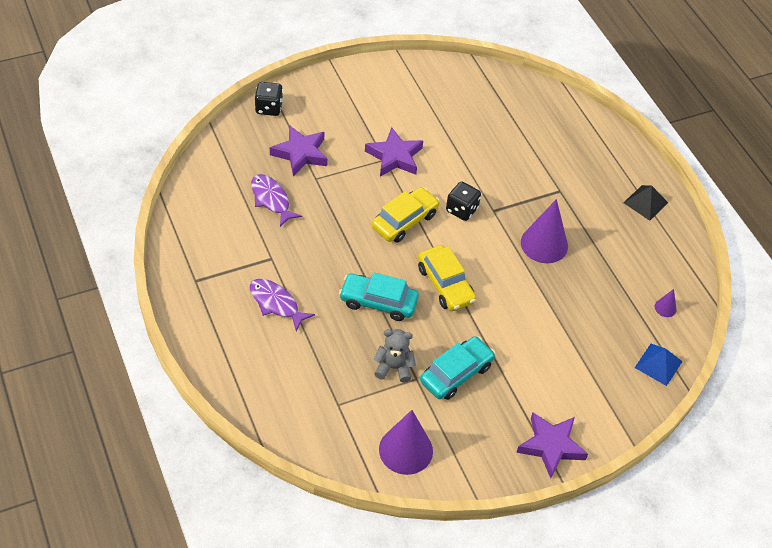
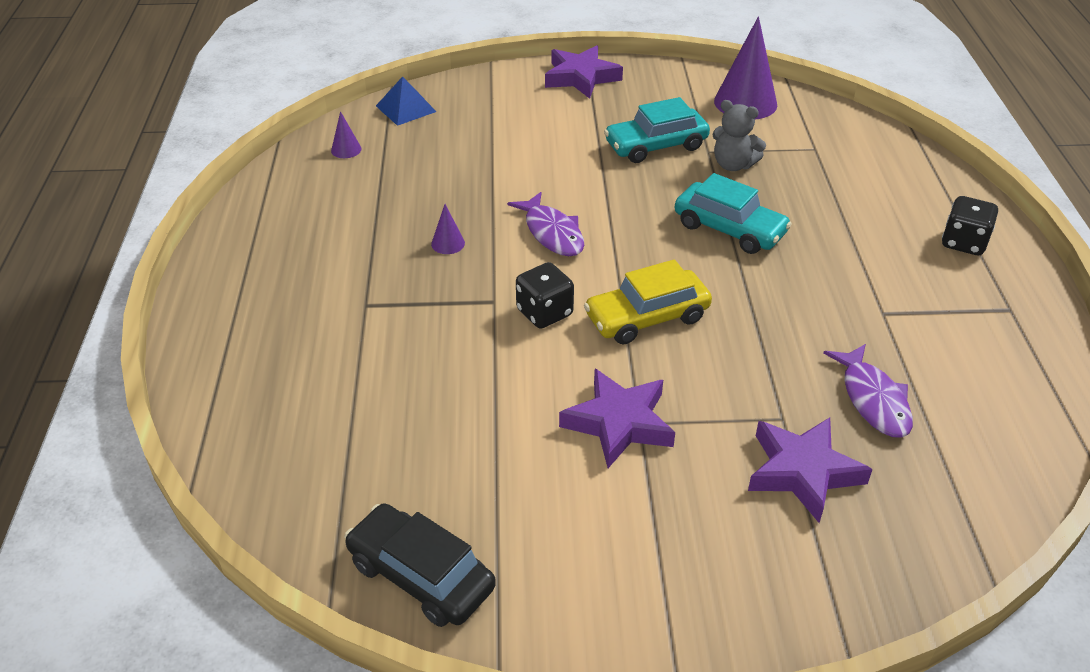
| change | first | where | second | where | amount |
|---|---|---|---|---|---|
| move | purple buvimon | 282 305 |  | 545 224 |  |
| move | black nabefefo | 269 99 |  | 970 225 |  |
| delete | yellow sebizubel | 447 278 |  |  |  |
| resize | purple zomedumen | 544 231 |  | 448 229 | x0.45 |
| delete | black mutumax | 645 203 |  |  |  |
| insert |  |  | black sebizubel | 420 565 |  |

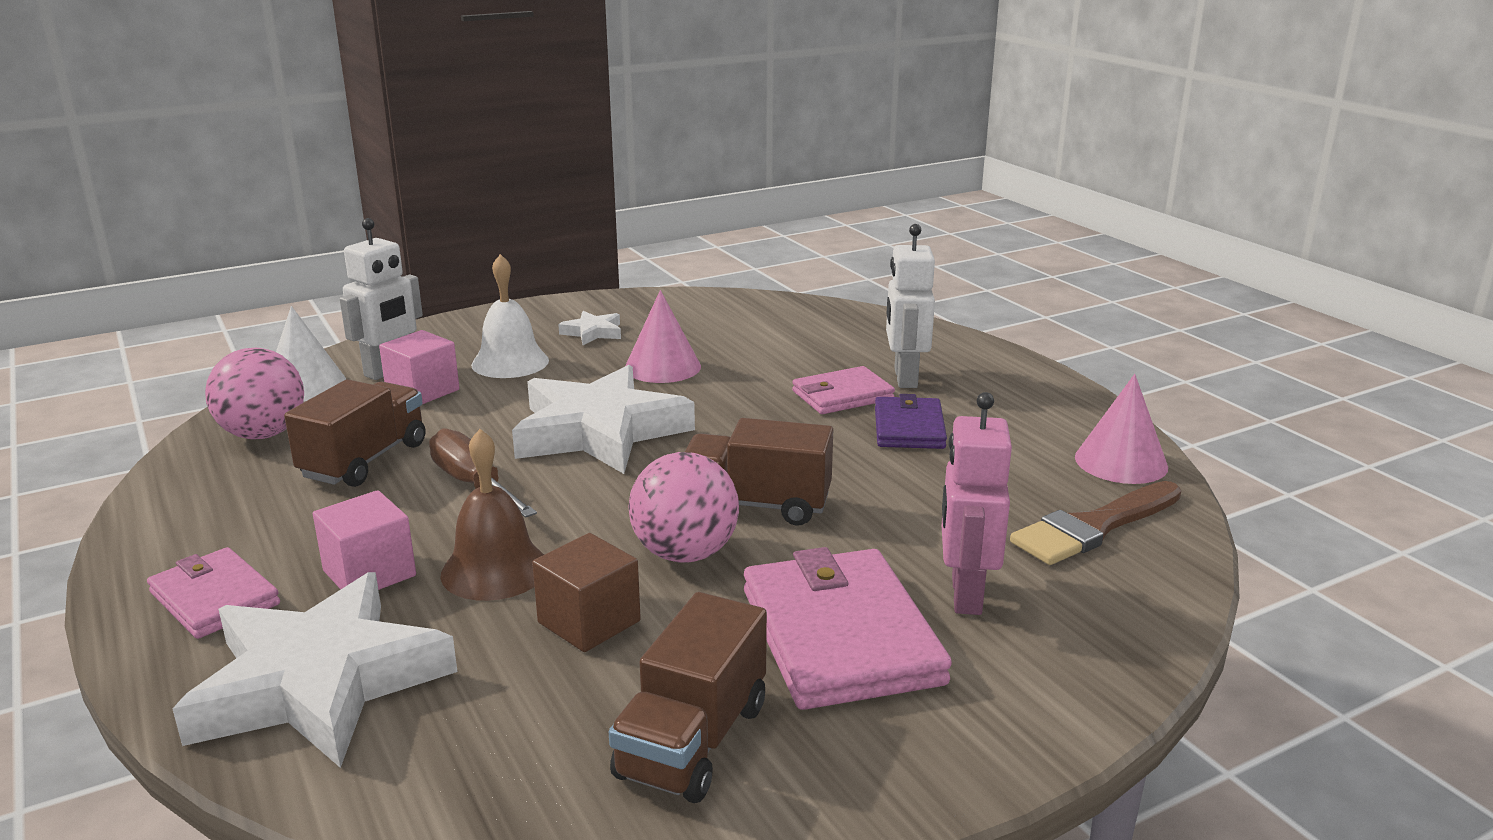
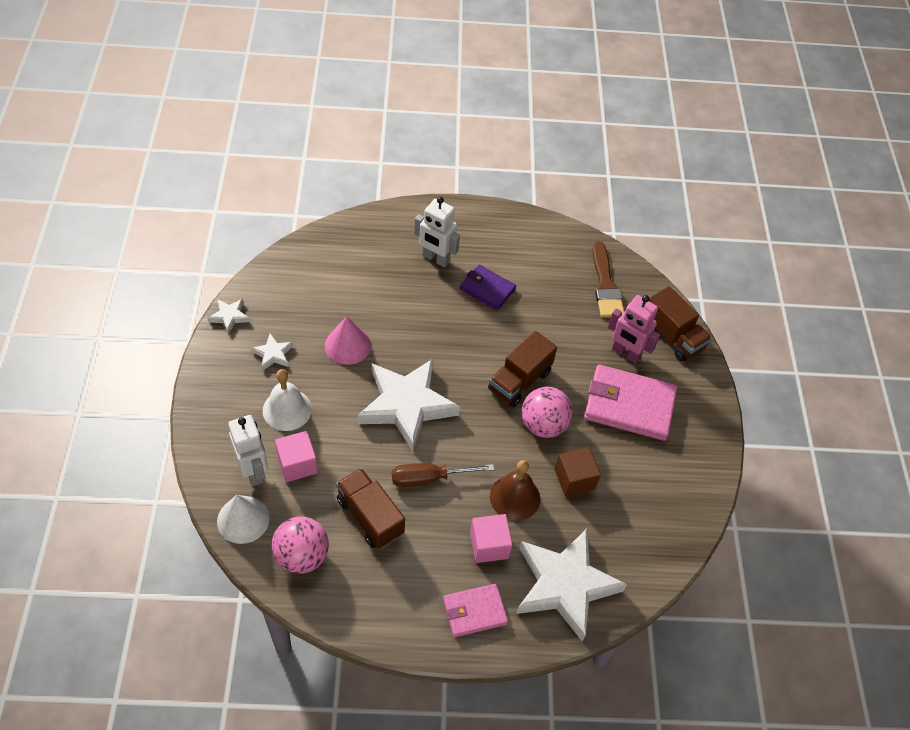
| change | first | where | second | where | amount |
|---|---|---|---|---|---|
| move | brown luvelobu | 688 697 |  | 680 324 |  |
| delete | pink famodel | 843 390 |  |  |  |
| delete | pink zomedumen | 1121 429 |  |  |  |
| insert |  |  | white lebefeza | 228 316 |  |

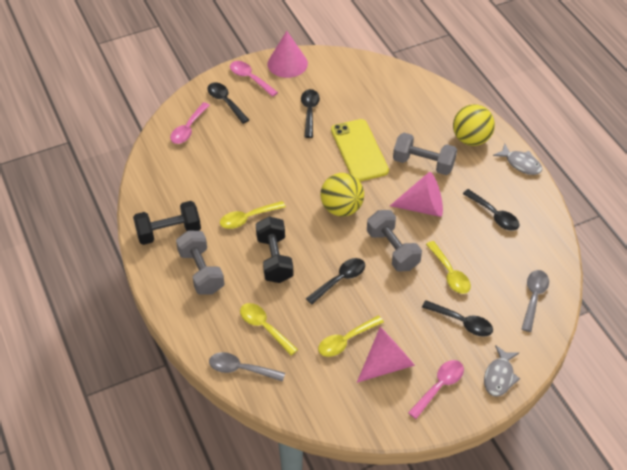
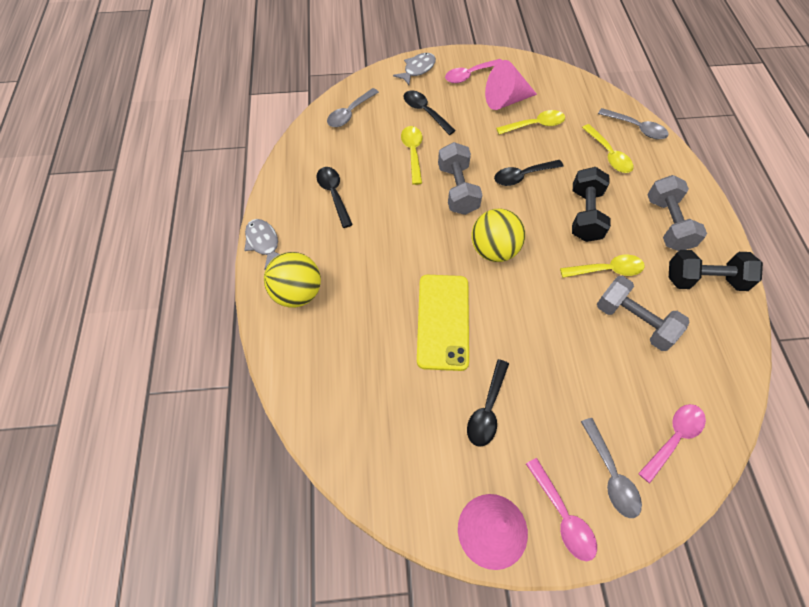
| change | first | where | second | where | amount |
|---|---|---|---|---|---|
| recolor | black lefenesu | 228 103 | grey lefenesu | 611 468 |  |
| delete | pink zomedumen | 416 194 |  |  |  |
| move | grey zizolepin | 425 154 |  | 643 313 |  |

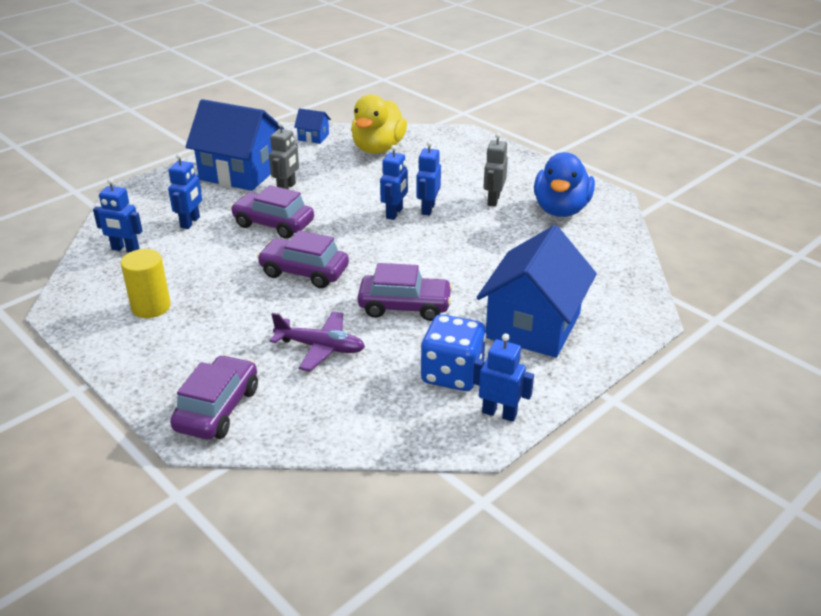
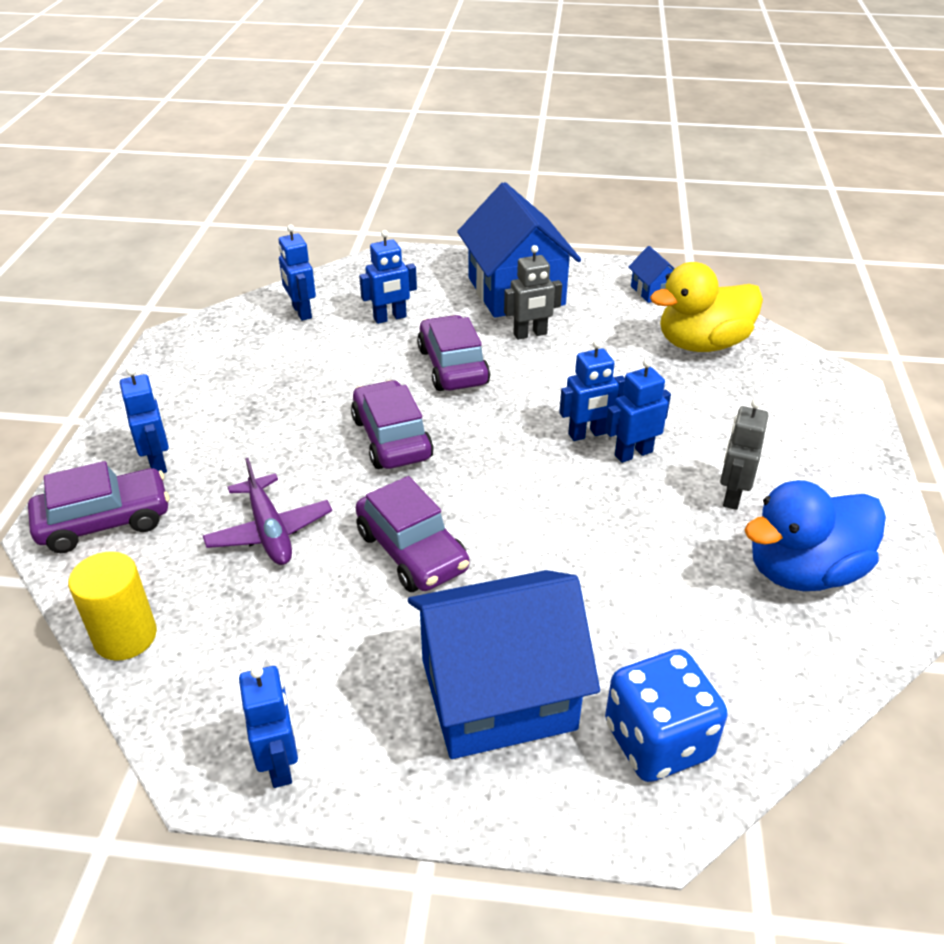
| change | first | where | second | where | amount |
|---|---|---|---|---|---|
| move | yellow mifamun | 146 283 |  | 112 606 |  |
| move | blue nabefefo | 453 352 |  | 666 715 |  |
| rotate | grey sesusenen | 495 170 |  | 744 454 | 45 degrees counterclockwise |
| insert |  |  | blue sesusenen | 144 420 |  |

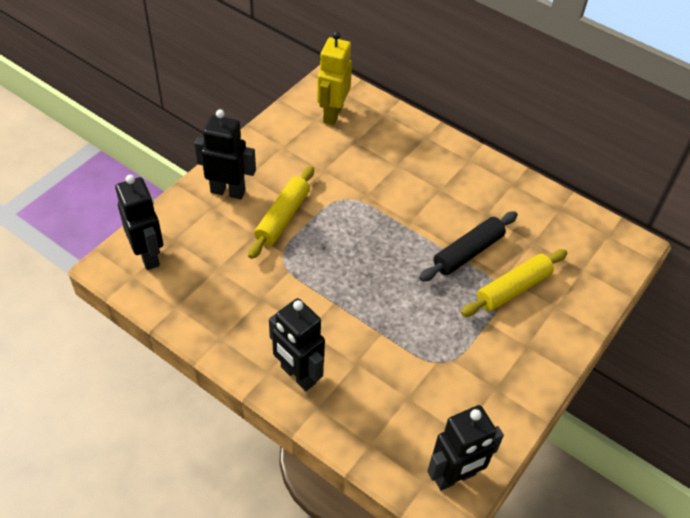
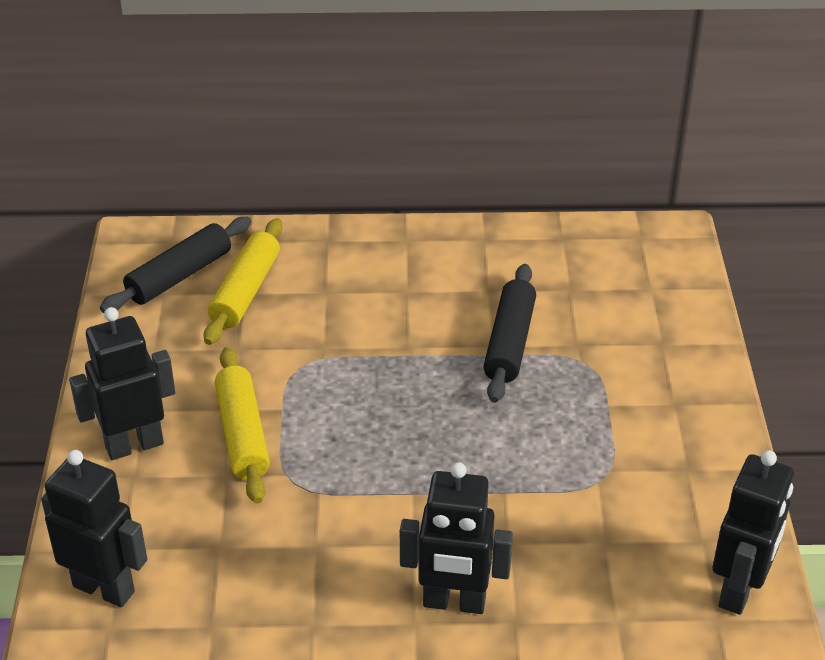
| change | first | where | second | where | amount |
|---|---|---|---|---|---|
| replace | yellow sesusenen | 334 78 | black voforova | 175 265 |  |
| move | yellow voforova | 514 283 |  | 243 281 |  |

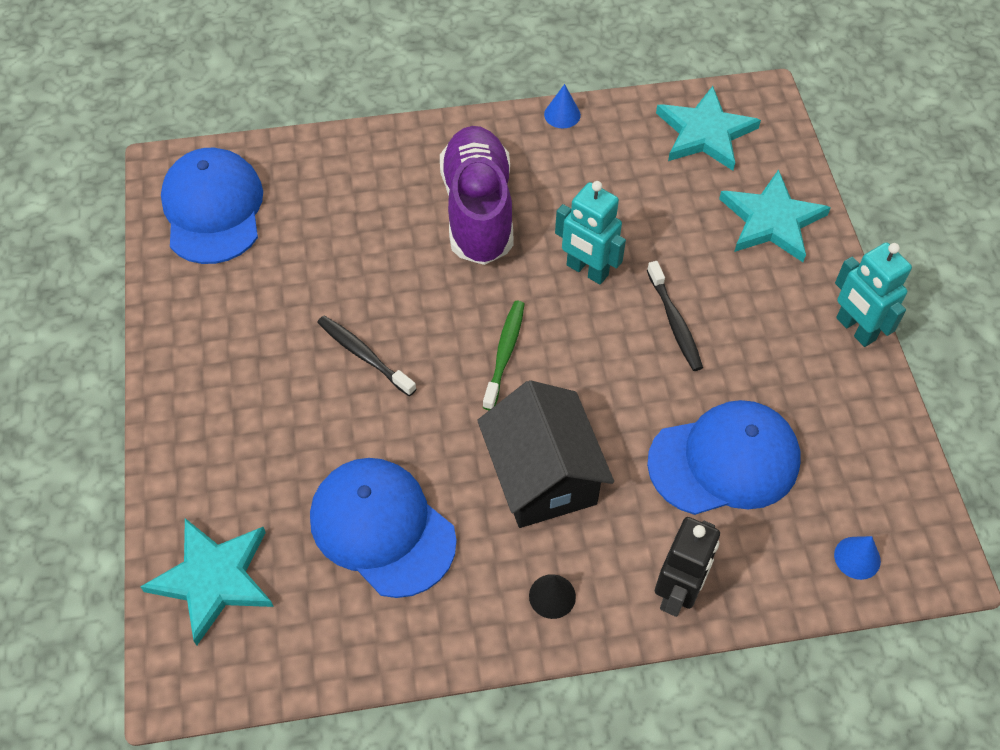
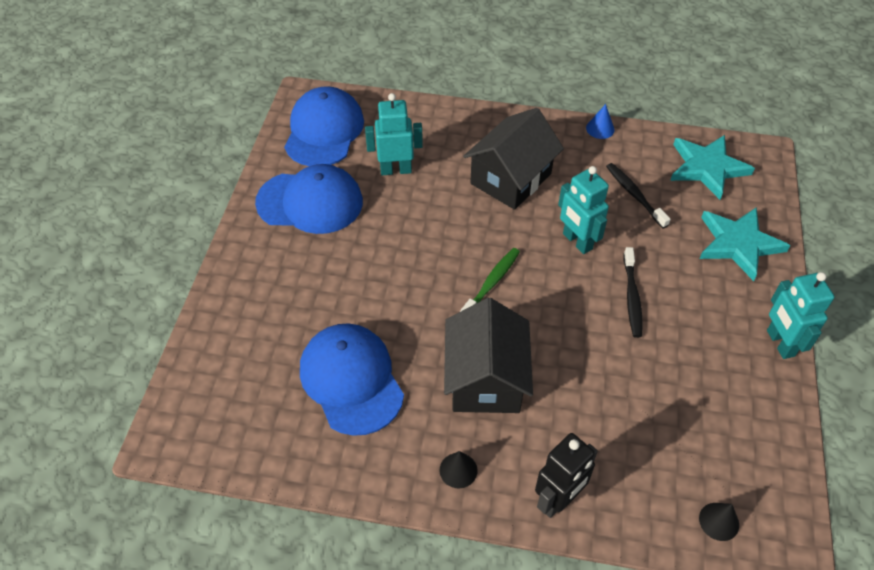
| change | first | where | second | where | amount |
|---|---|---|---|---|---|
| delete | turquoise lebefeza | 207 581 |  |  |  |
| move | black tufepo | 366 356 |  | 638 195 |  |
| replace | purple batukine | 477 195 | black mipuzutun | 513 159 |  |
| move | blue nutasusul | 723 457 |  | 309 199 |  |
| recolor | blue zomedumen | 857 558 | black zomedumen | 719 522 |  |
| insert |  |  | turquoise sesusenen | 394 134 |  |

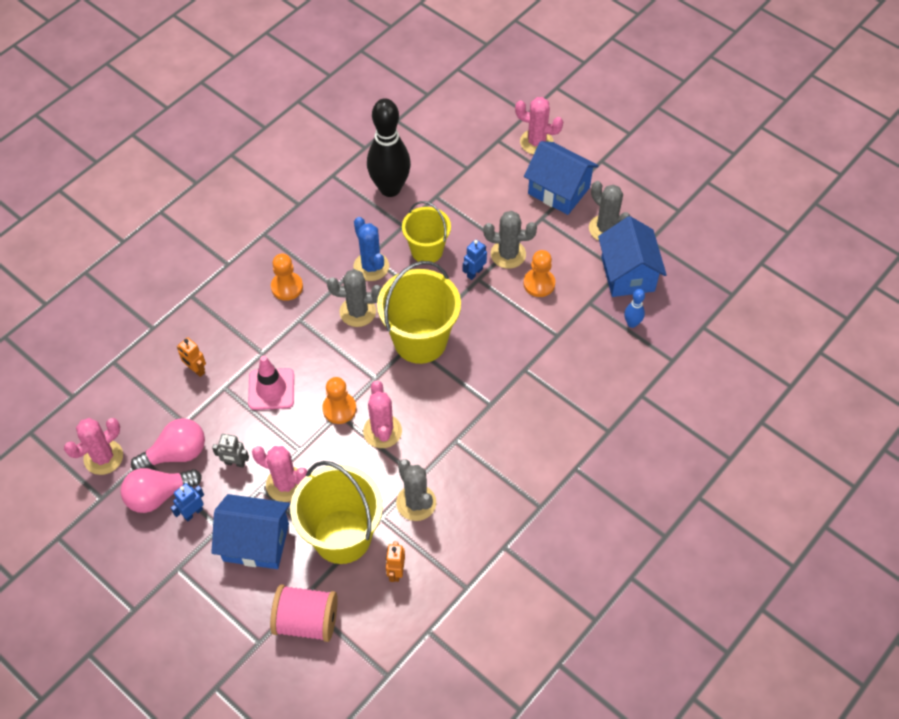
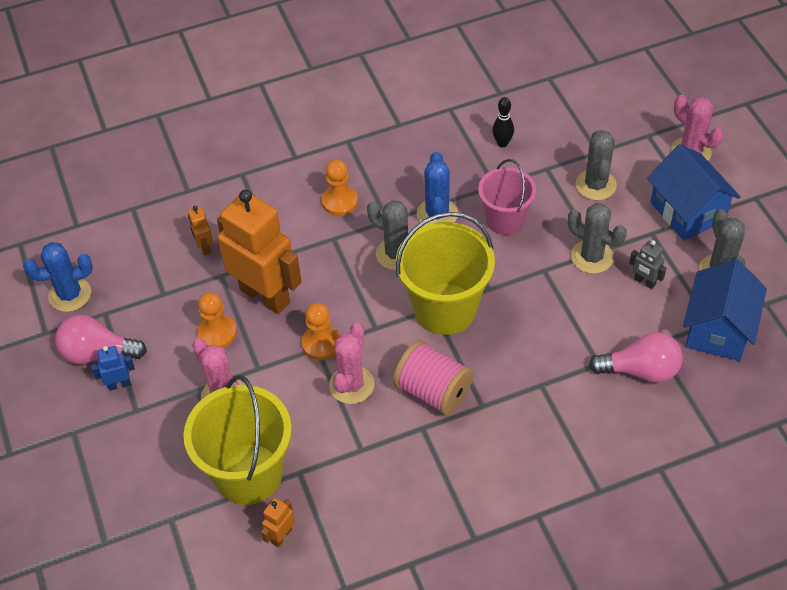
| change | first | where | second | where | amount |
|---|---|---|---|---|---|
| recolor | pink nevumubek | 93 446 | blue nevumubek | 58 277 |  |
| move | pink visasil | 168 444 |  | 635 357 |  |
| delete | blue mipuzutun | 250 531 |  |  |  |
| move | grey sesusenen | 230 451 |  | 648 264 |  |
| replace | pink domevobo | 271 383 | orange sesusenen | 259 252 |  |
| move | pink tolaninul | 304 613 |  | 433 378 |  |
| resize | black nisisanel | 389 147 |  | 503 122 | x0.44 |
| move | grey nevumubek | 416 490 |  | 596 165 |  |
| recolor | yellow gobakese | 426 232 | pink gobakese | 507 197 |  |
| delete | blue sesusenen | 475 259 |  |  |  |
| move | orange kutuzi | 539 273 |  | 217 320 |  |
| delete | blue nisisanel | 634 308 |  |  |  |

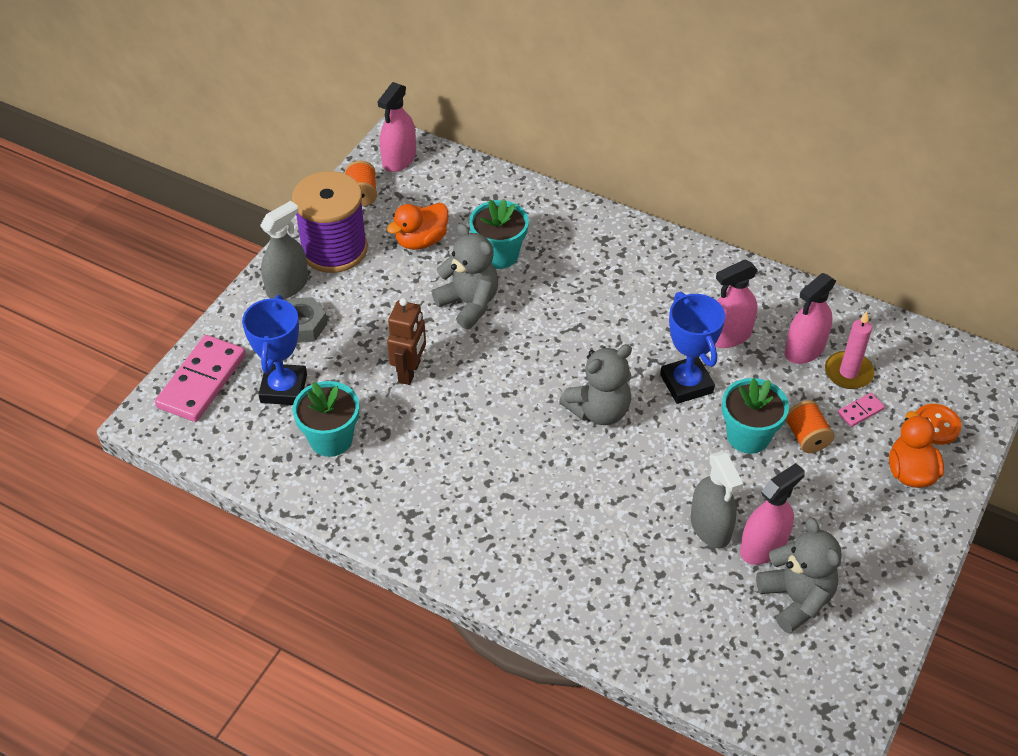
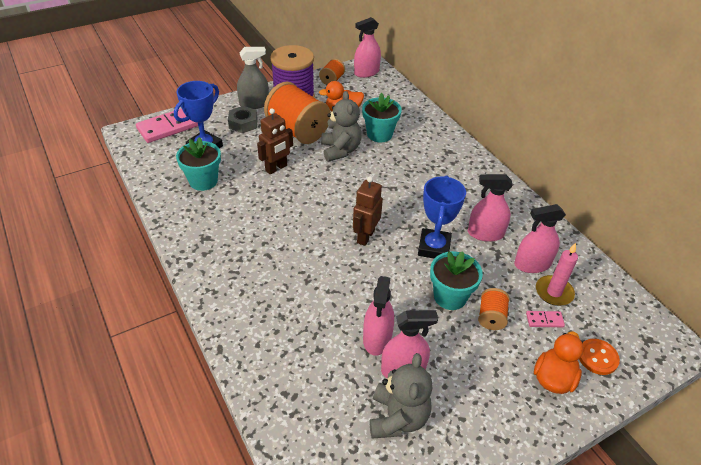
| change | first | where | second | where | amount |
|---|---|---|---|---|---|
| replace | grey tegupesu | 595 384 | brown sesusenen | 368 211 |  |
| recolor | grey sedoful | 716 499 | pink sedoful | 378 316 |  |
| insert |  |  | orange tolaninul | 297 113 |  |

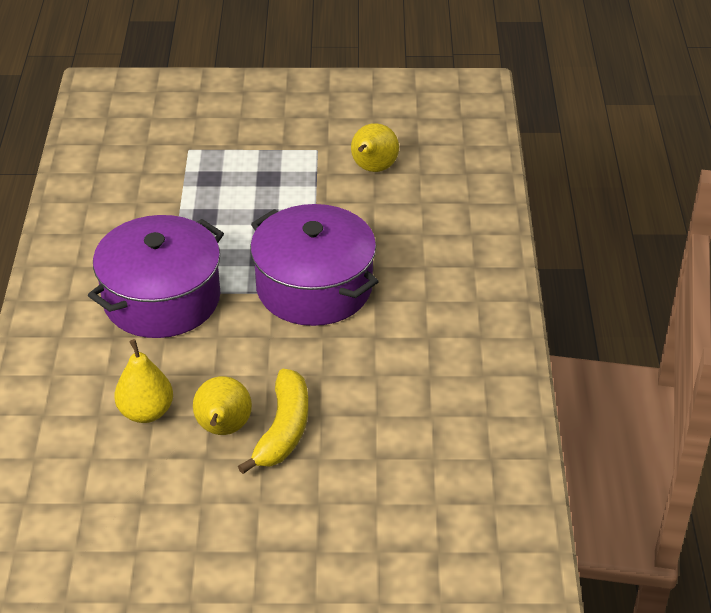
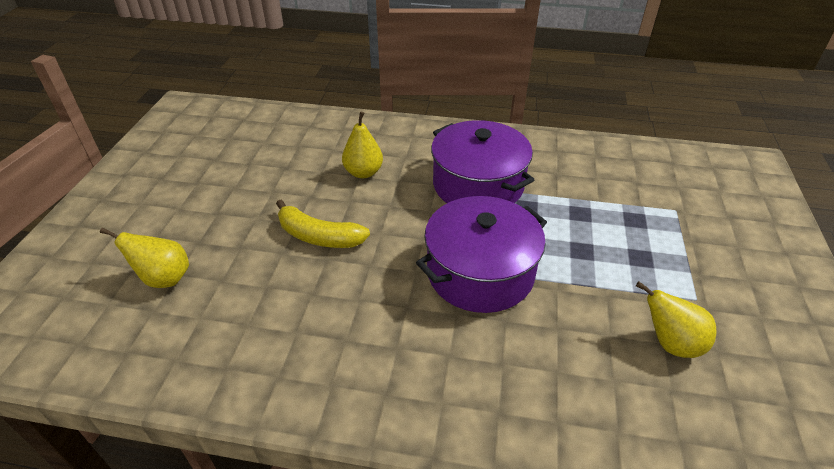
| change | first | where | second | where | amount |
|---|---|---|---|---|---|
| move | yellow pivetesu | 222 405 |  | 144 258 |  |

